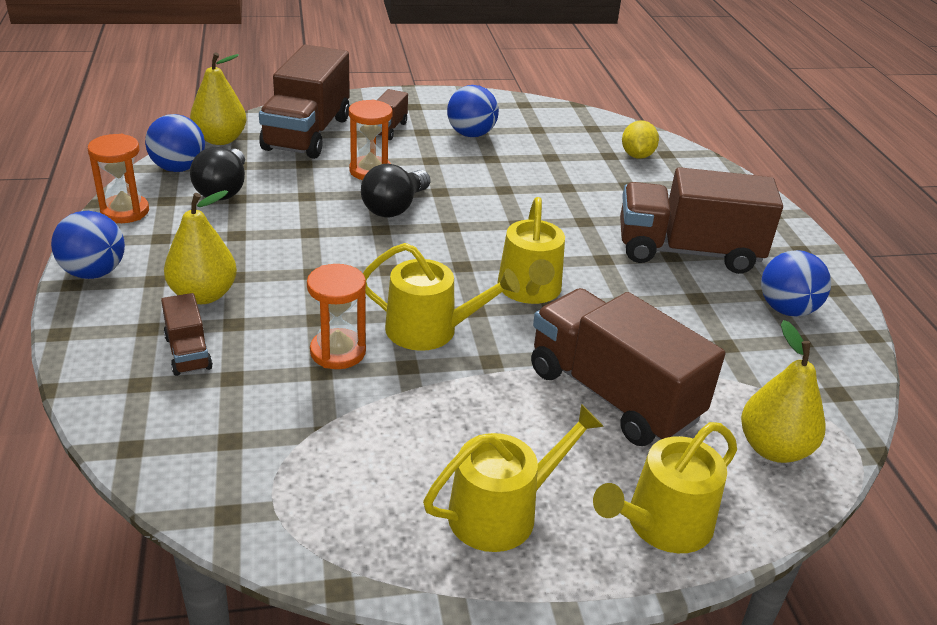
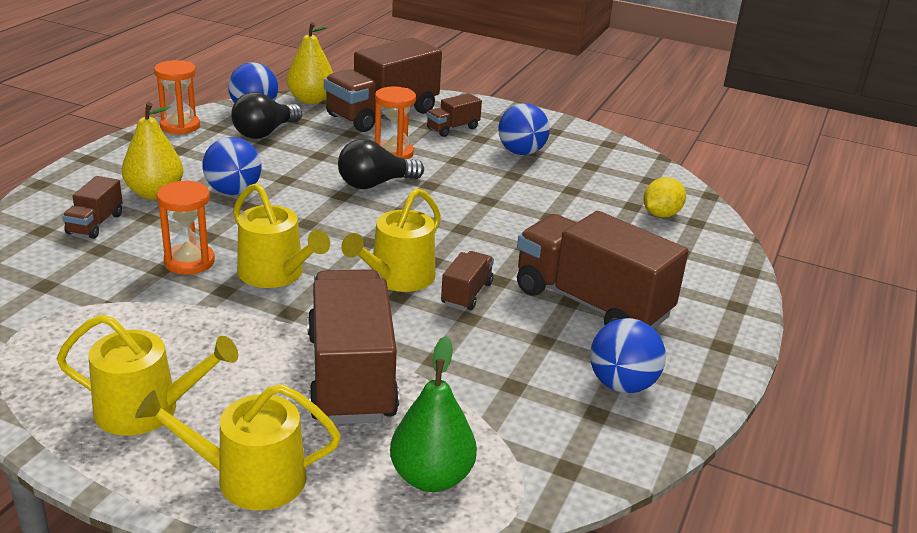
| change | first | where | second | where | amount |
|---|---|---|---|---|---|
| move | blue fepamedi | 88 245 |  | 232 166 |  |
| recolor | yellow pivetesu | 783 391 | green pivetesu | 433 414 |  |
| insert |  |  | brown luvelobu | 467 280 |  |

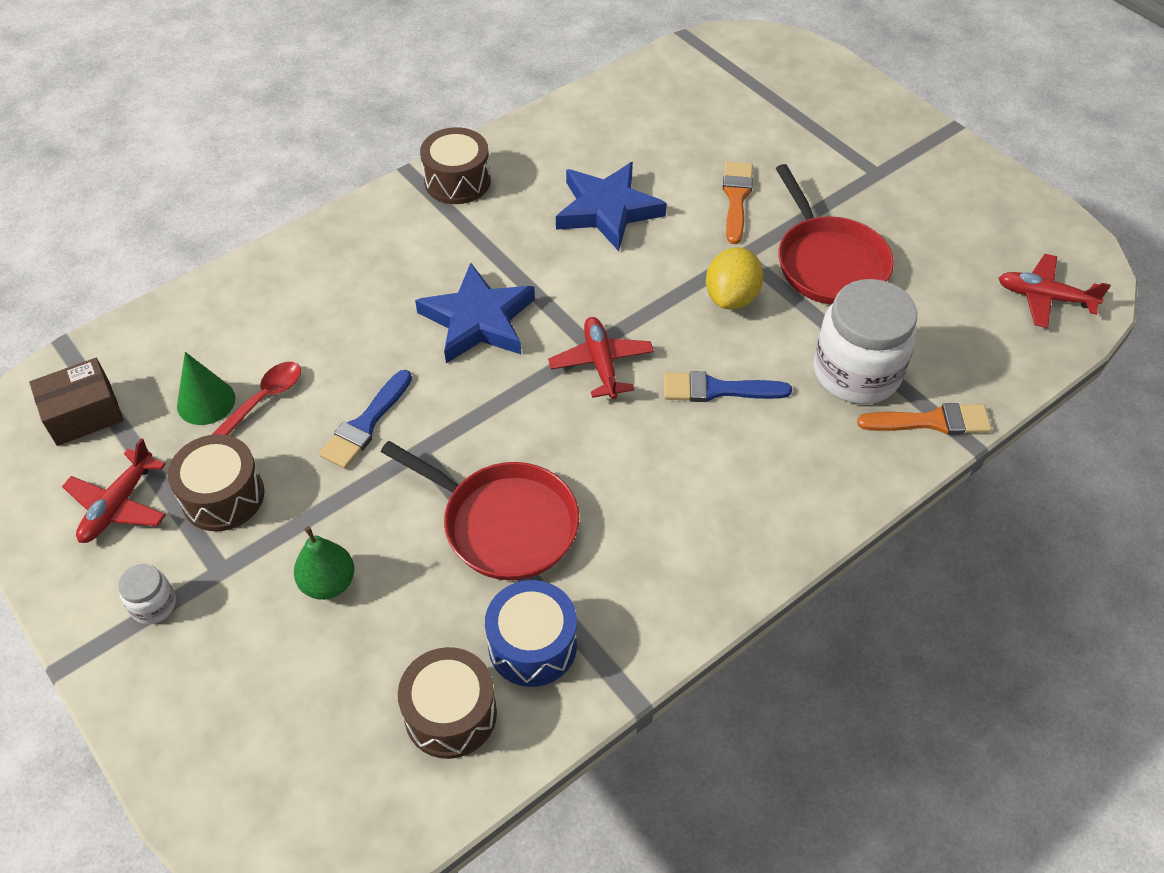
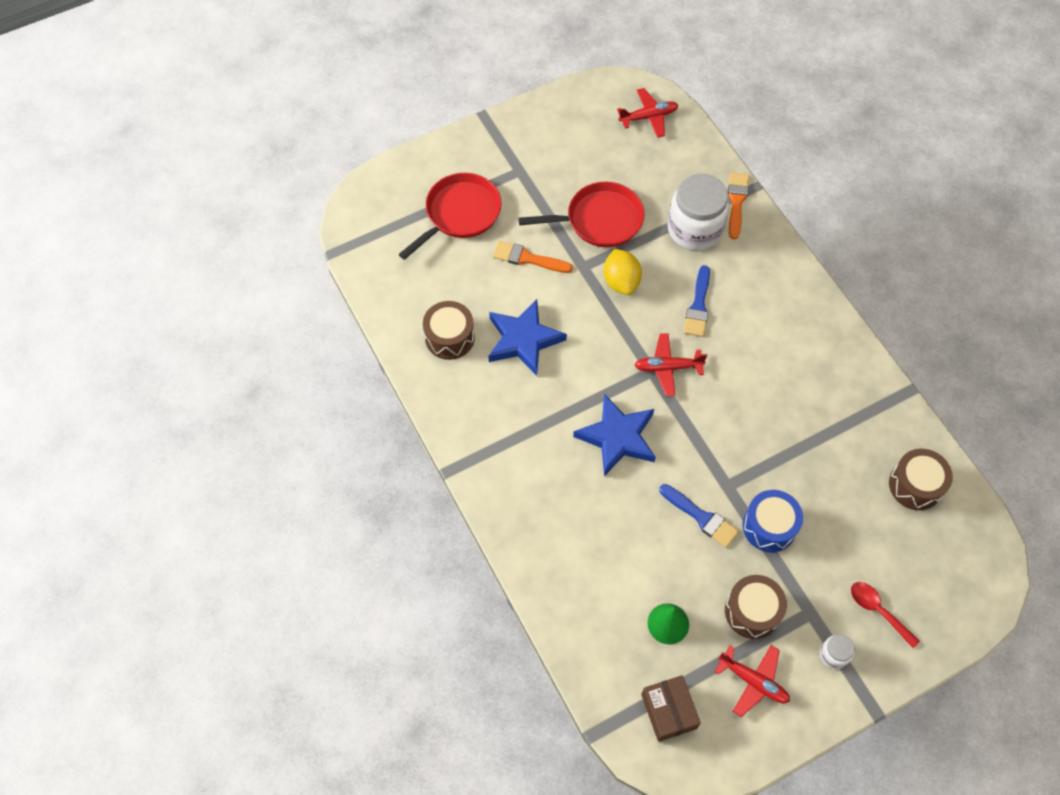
| change | first | where | second | where | amount |
|---|---|---|---|---|---|
| move | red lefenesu | 256 398 |  | 885 615 |  |
| delete | green pivetesu | 324 563 |  |  |  |
| move | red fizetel | 480 510 |  | 450 216 |  |
| move | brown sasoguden | 455 165 |  | 449 330 |  |
| move | blue sasoguden | 531 633 |  | 772 521 |  |
| rotate | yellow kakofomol | 734 278 |  | 622 272 | 45 degrees clockwise |
| rotate | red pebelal | 1055 291 |  | 647 113 | 135 degrees counterclockwise |

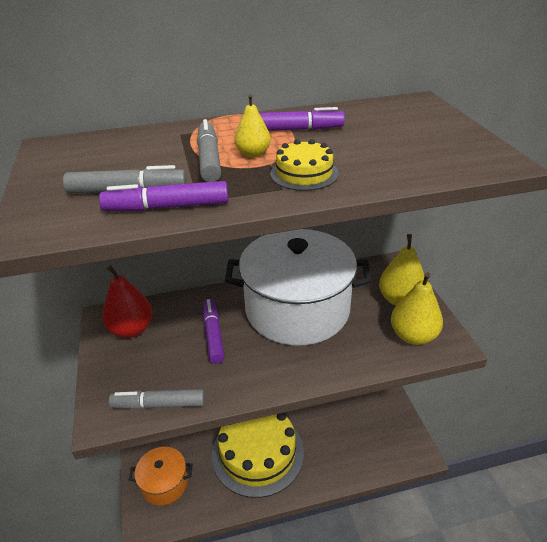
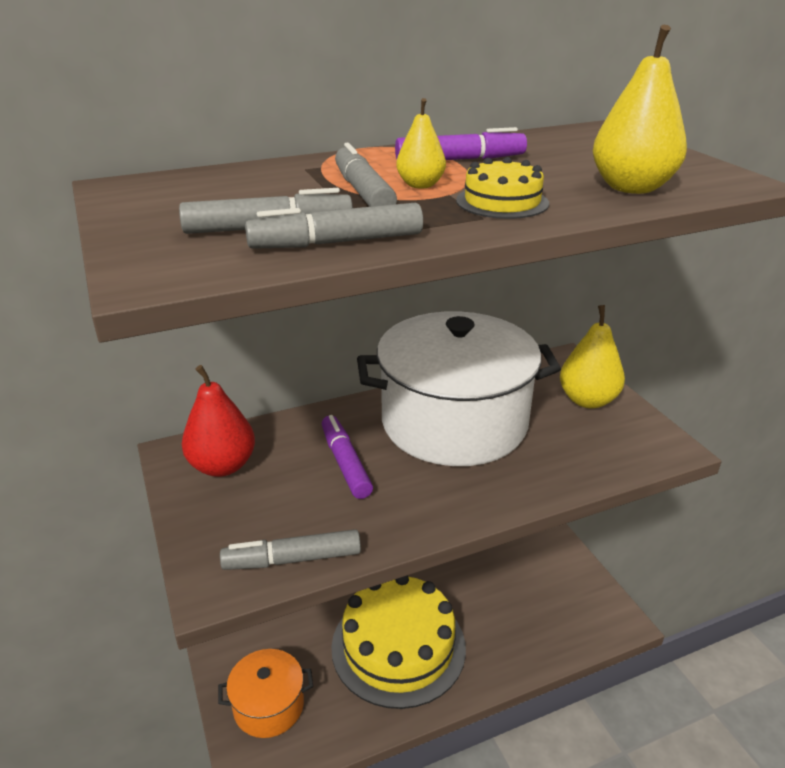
| change | first | where | second | where | amount |
|---|---|---|---|---|---|
| recolor | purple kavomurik | 163 196 | grey kavomurik | 334 226 |  |
| move | yellow pivetesu | 417 308 |  | 640 109 |  |

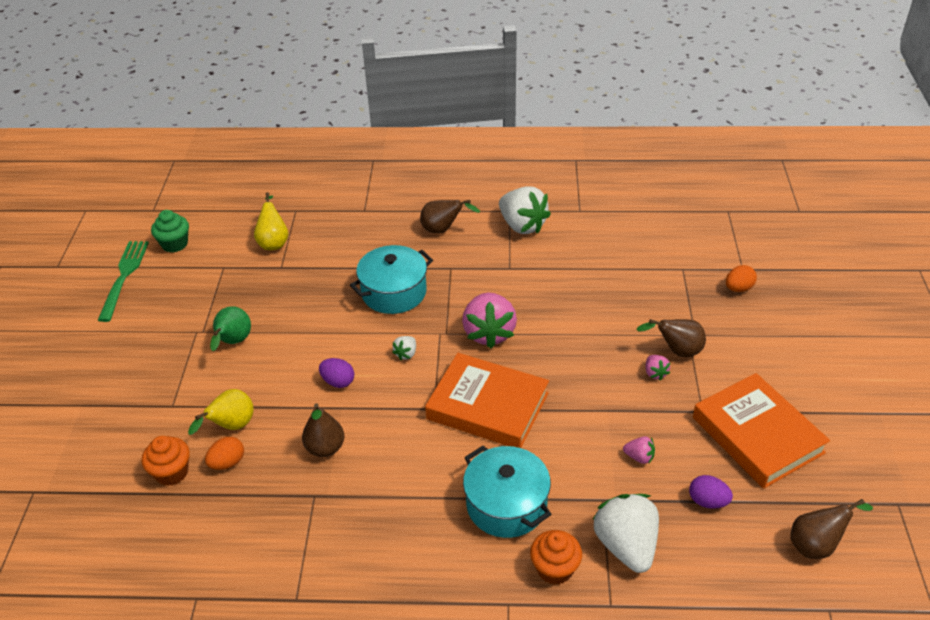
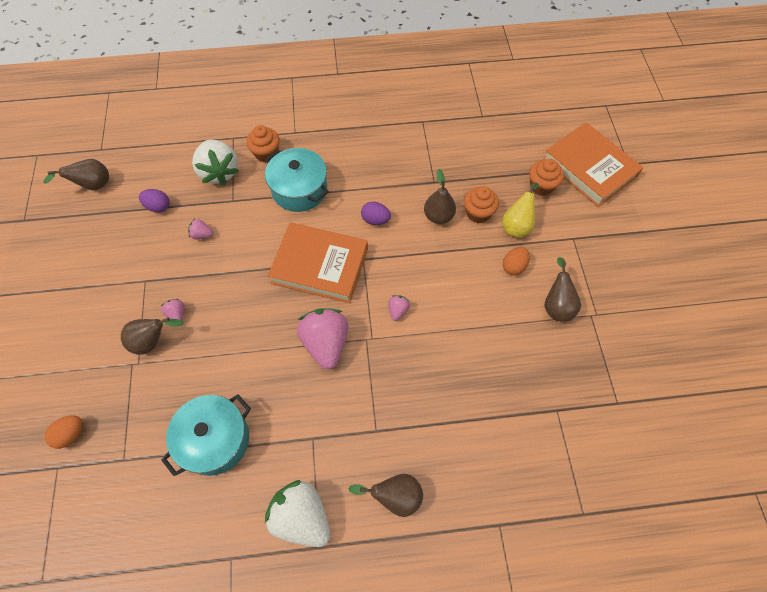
| change | first | where | second | where | amount |
|---|---|---|---|---|---|
| delete | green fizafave | 123 281 |  |  |  |
| delete | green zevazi | 170 231 |  |  |  |
| move | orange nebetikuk | 224 453 |  | 516 261 |  |
| recolor | green pivetesu | 230 328 | brown pivetesu | 563 289 |  |
| delete | yellow pivetesu | 271 221 |  |  |  |
| move | purple nebetikuk | 336 373 |  | 376 213 |  |
| move | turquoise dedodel | 391 279 |  | 206 435 |  |
| recolor | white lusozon | 404 348 | pink lusozon | 399 308 |  |
| move | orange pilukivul | 761 431 |  | 592 164 |  |
| insert |  |  | orange zevazi | 481 204 |  |

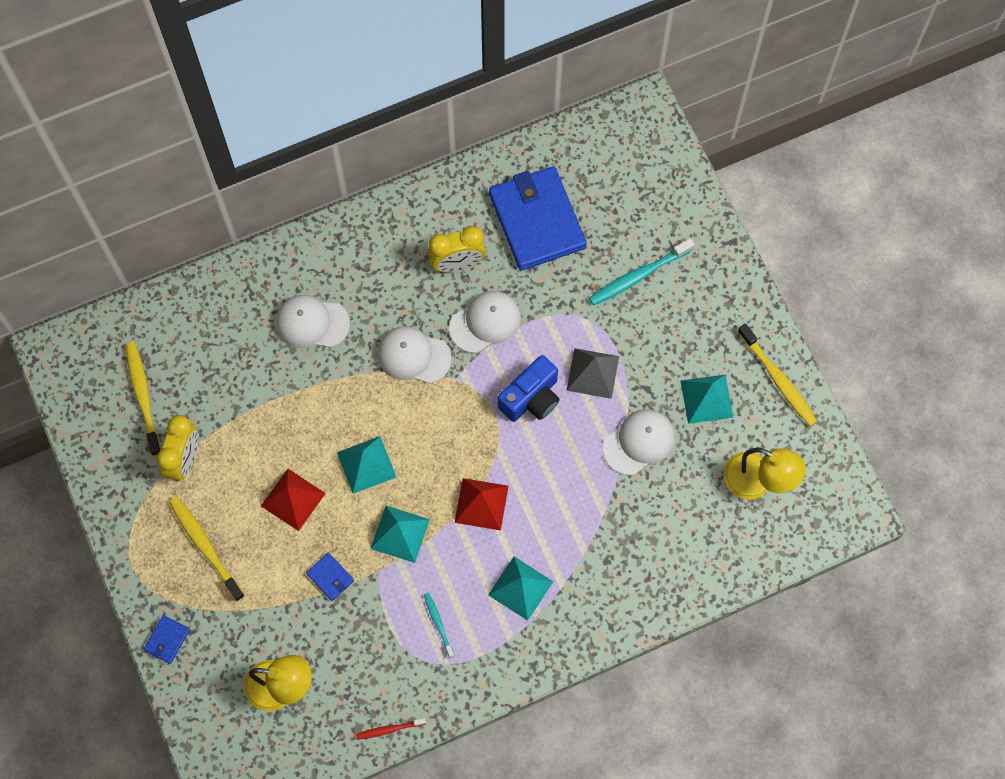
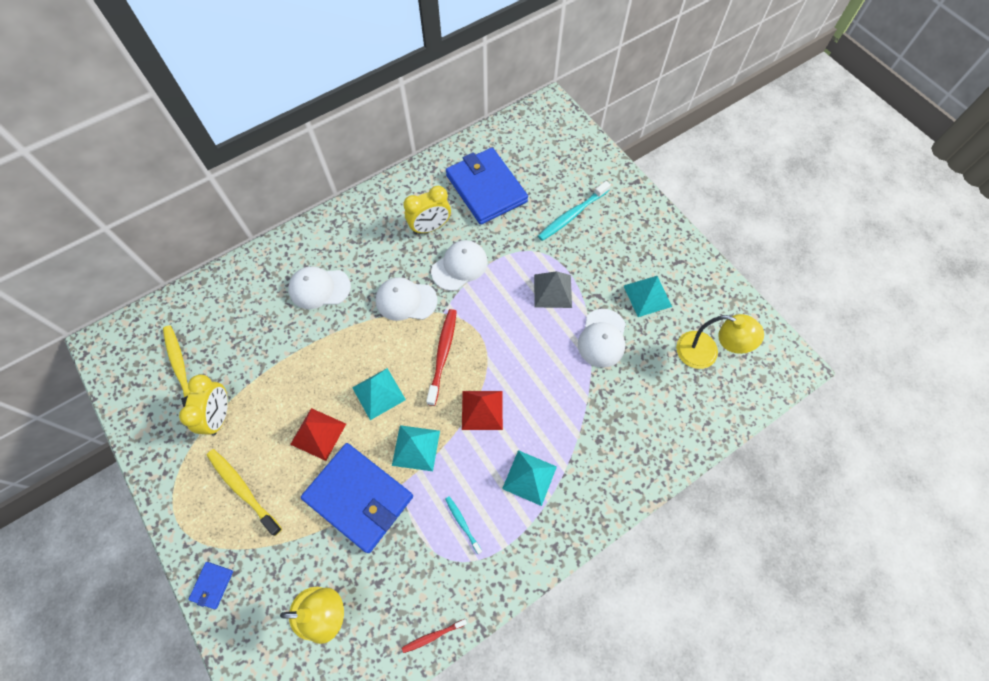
| change | first | where | second | where | amount |
|---|---|---|---|---|---|
| resize | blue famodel | 330 577 |  | 357 498 | x2.49 |
| delete | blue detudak | 529 388 |  |  |  |
| rotate | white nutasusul | 639 442 |  | 602 338 | 150 degrees clockwise |
| delete | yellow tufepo | 777 374 |  |  |  |
| insert |  |  | red tufepo | 441 357 |  |

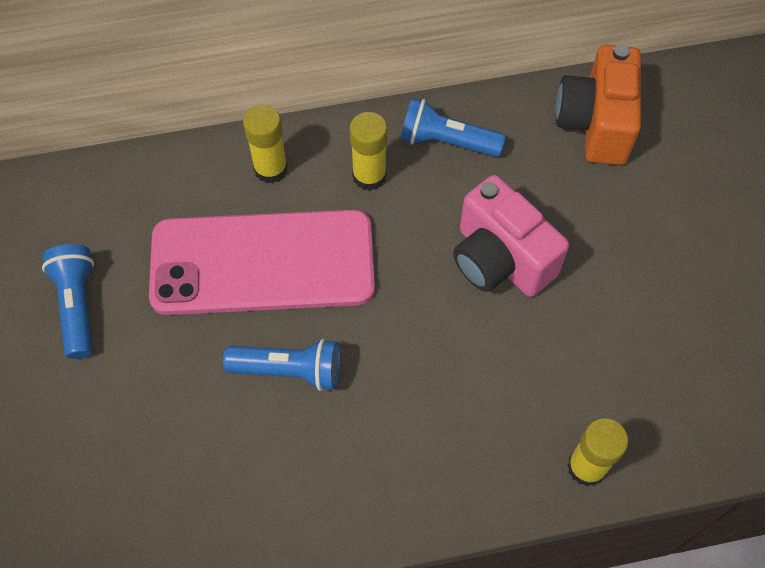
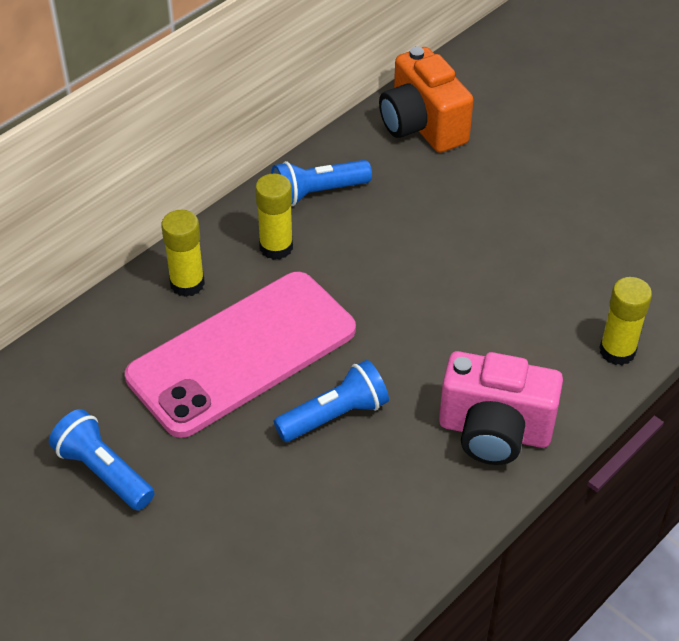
| change | first | where | second | where | amount |
|---|---|---|---|---|---|
| move | pink detudak | 511 236 |  | 501 408 |  |

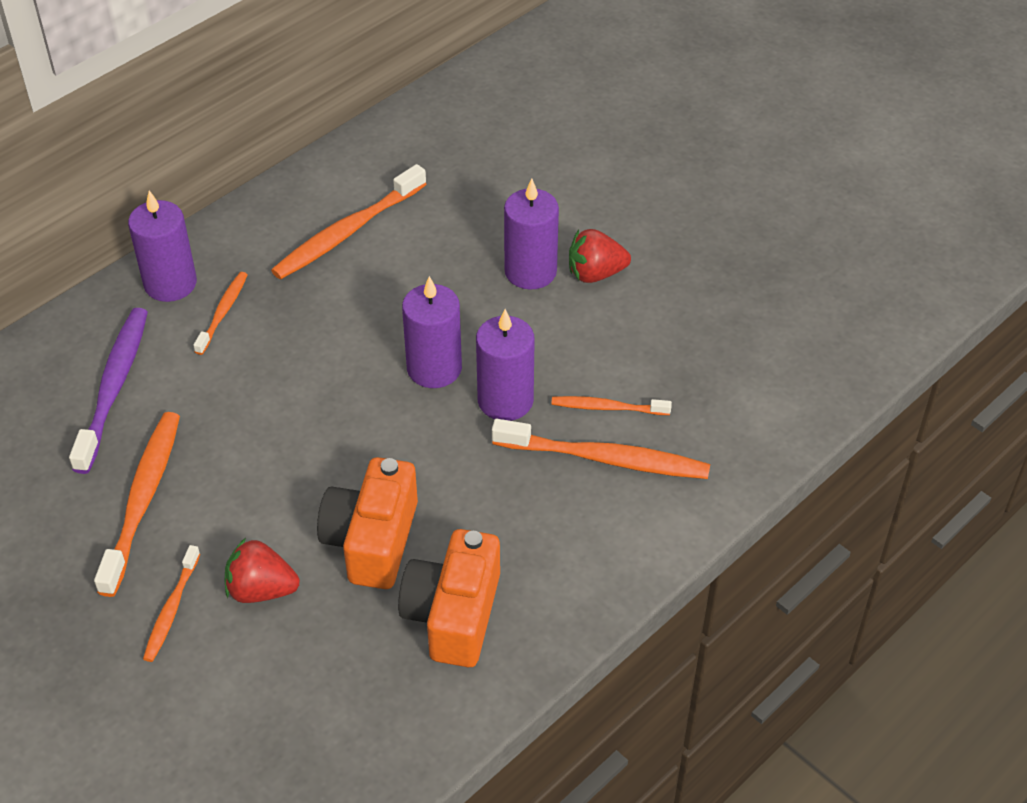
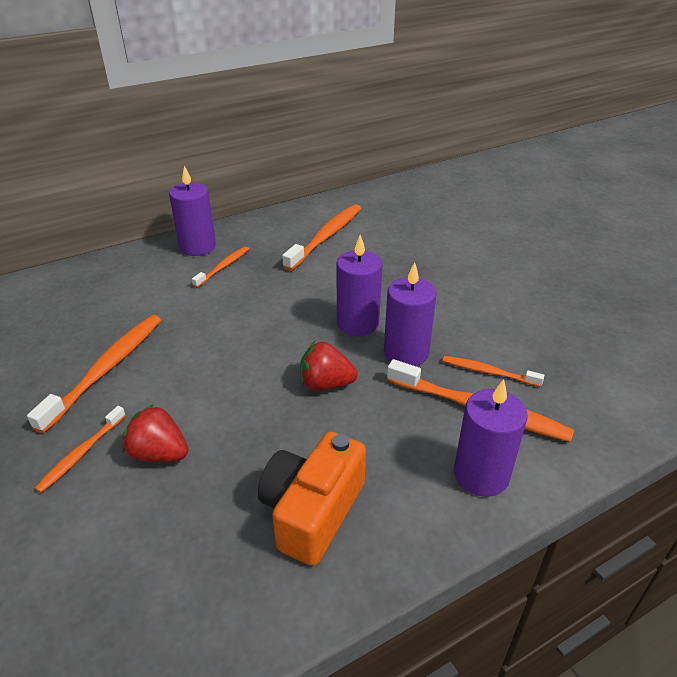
| change | first | where | second | where | amount |
|---|---|---|---|---|---|
| delete | purple tufepo | 108 391 |  |  |  |
| rotate | orange tufepo | 348 221 |  | 321 237 | 150 degrees clockwise |
| delete | orange detudak | 367 523 |  |  |  |
| move | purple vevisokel | 531 234 |  | 491 438 |  |
| move | red lusozon | 600 256 |  | 329 366 |  |

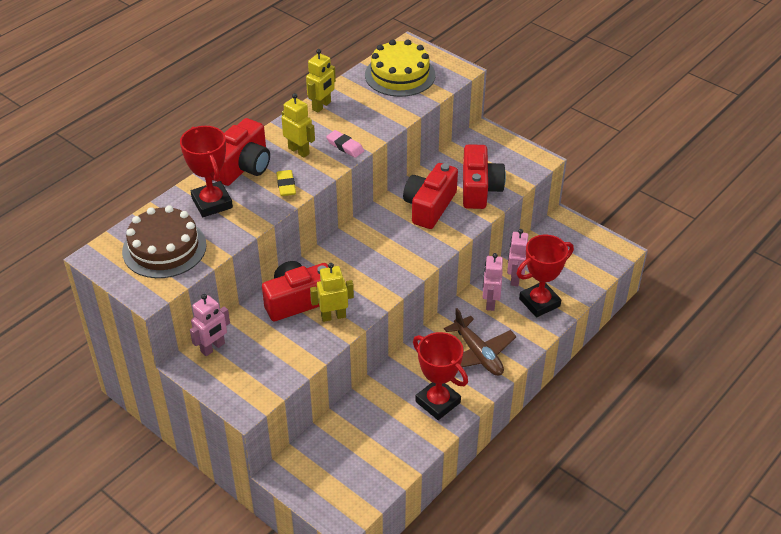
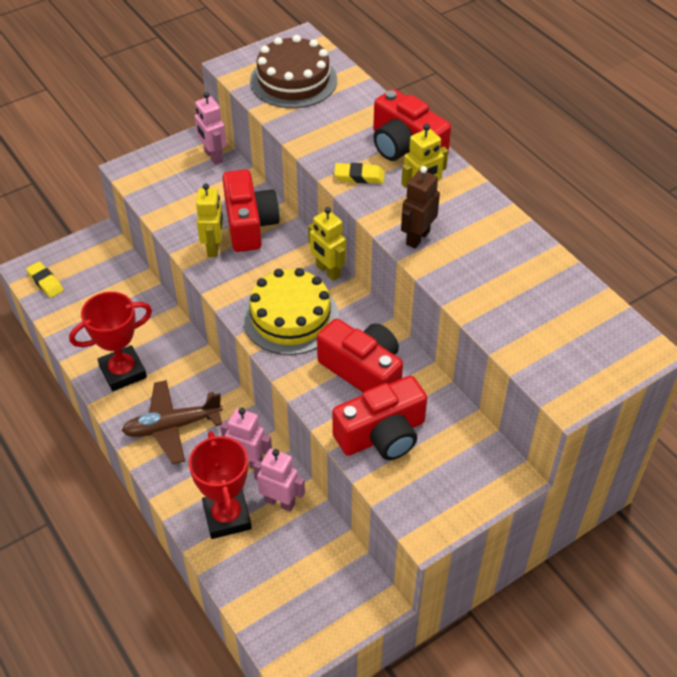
| change | first | where | second | where | amount |
|---|---|---|---|---|---|
| delete | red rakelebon | 206 171 |  |  |  |
| move | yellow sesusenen | 321 80 |  | 327 244 |  |
| replace | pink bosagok | 345 144 | brown sesusenen | 420 207 |  |
| move | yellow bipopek | 400 68 |  | 290 311 |  |
| rotate | red detudak | 484 176 |  | 379 418 | 45 degrees counterclockwise |
| insert |  |  | yellow bosagok | 45 279 |  |

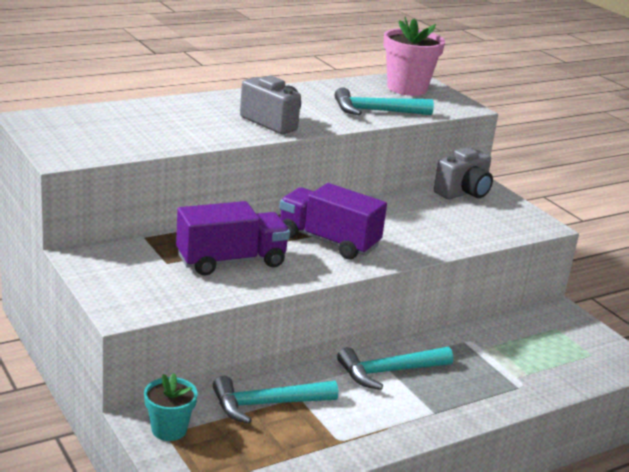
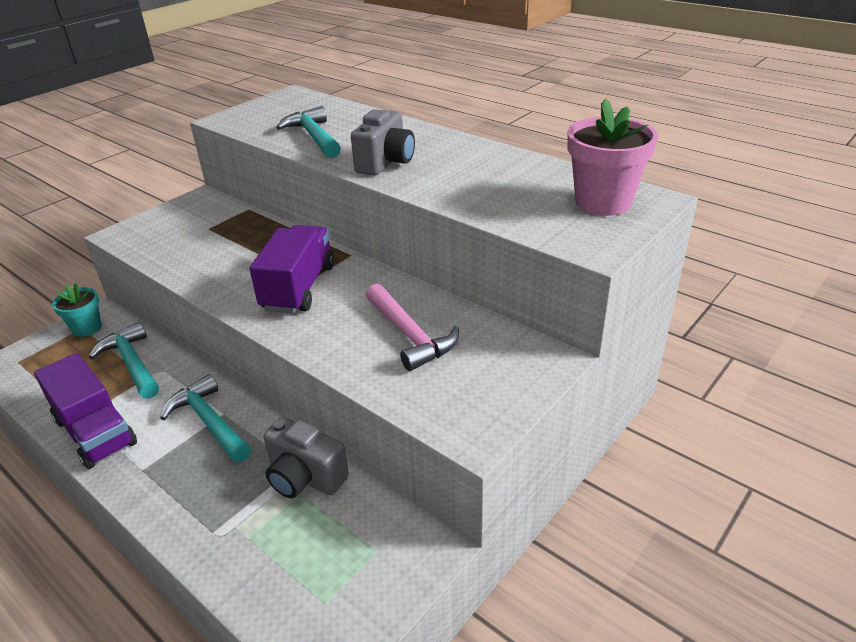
| change | first | where | second | where | amount |
|---|---|---|---|---|---|
| move | purple luvelobu | 233 238 |  | 85 411 |  |
| move | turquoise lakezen | 384 101 |  | 308 132 |  |
| move | grey detudak | 463 173 |  | 306 457 |  |
| insert |  |  | pink lakezen | 412 327 |  |

